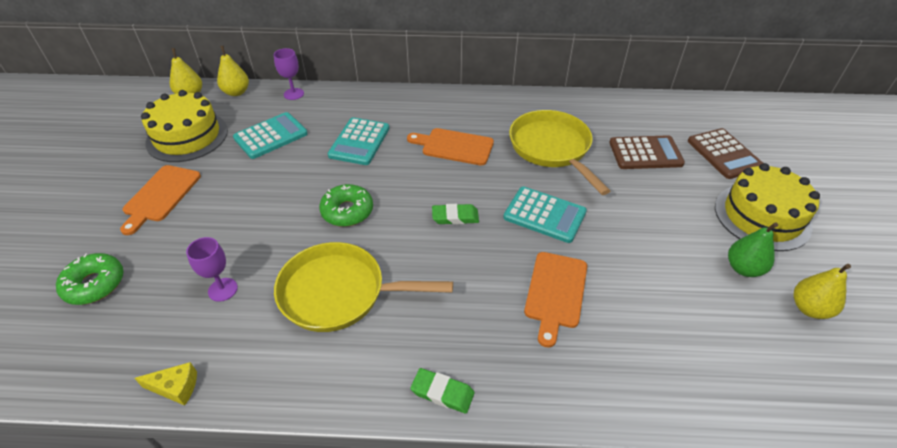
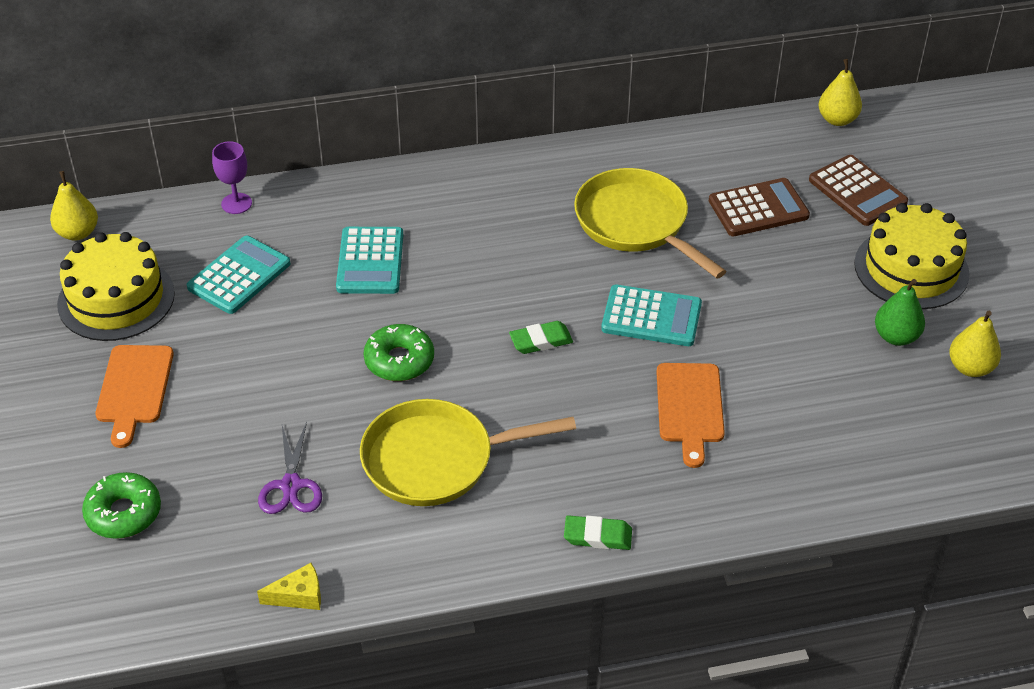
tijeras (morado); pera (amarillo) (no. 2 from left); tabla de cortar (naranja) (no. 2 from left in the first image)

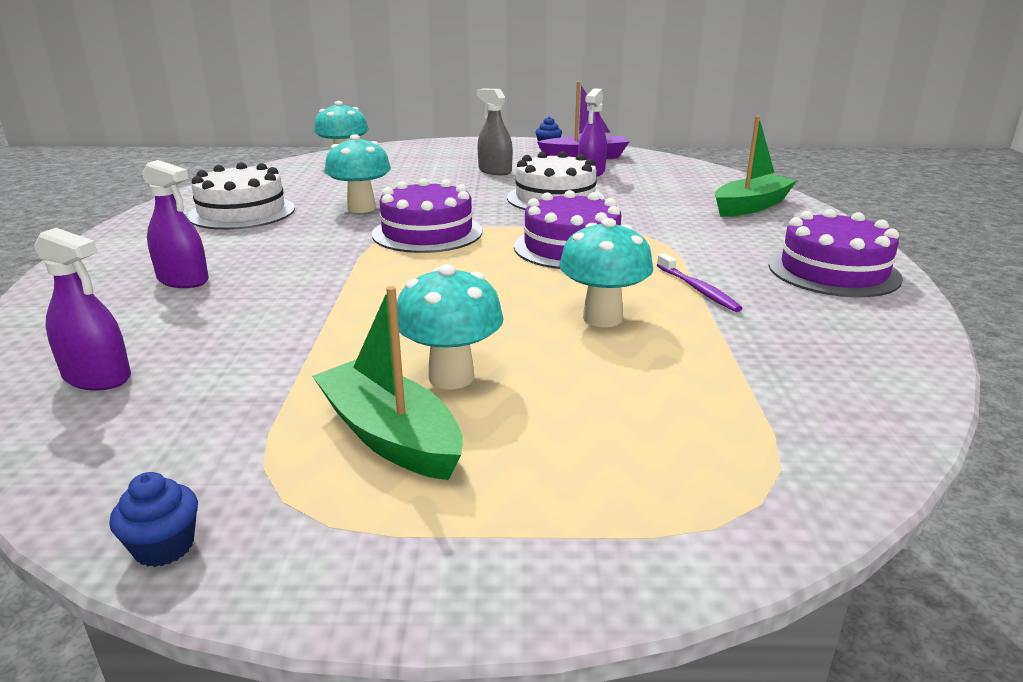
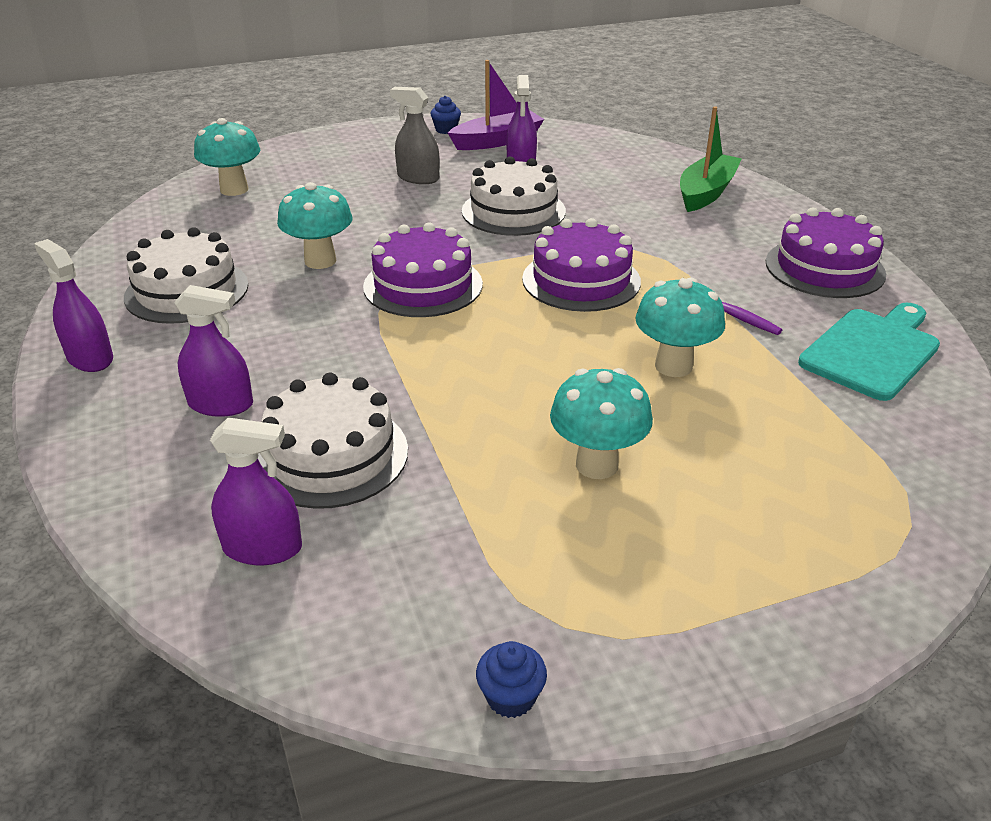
barco (verde) (no. 1 from left in the first image); pulverizador (morado) (no. 1 from left); tarta (blanco) (no. 2 from left); tabla de cortar (turquesa)

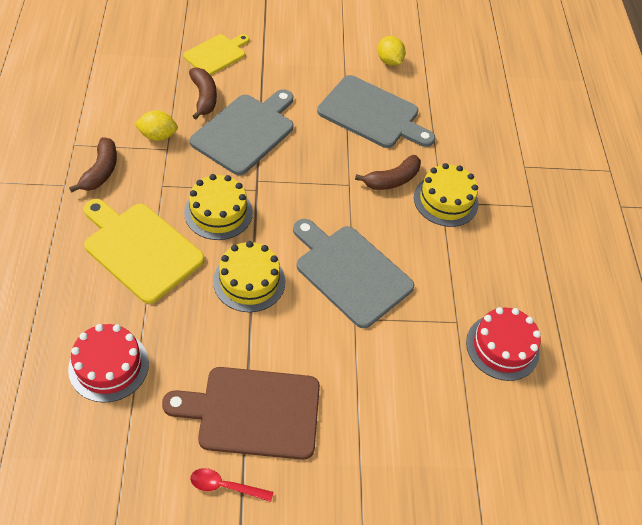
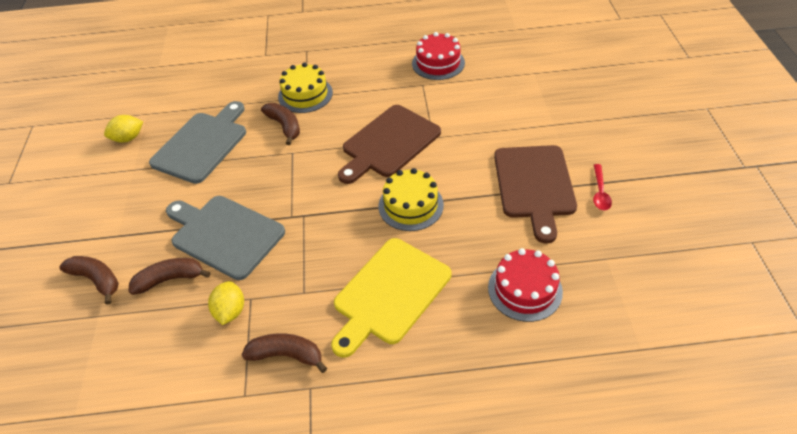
plátano (marrón) (no. 1 from left); tarta (amarillo) (no. 1 from left in the first image); tabla de cortar (marrón) (no. 1 from left)

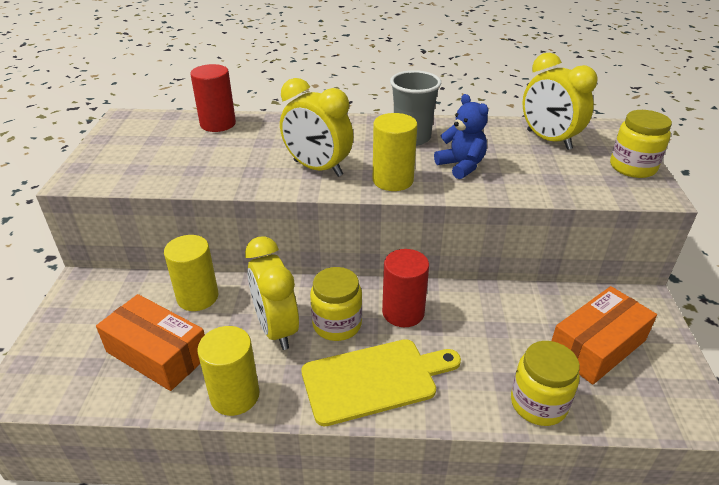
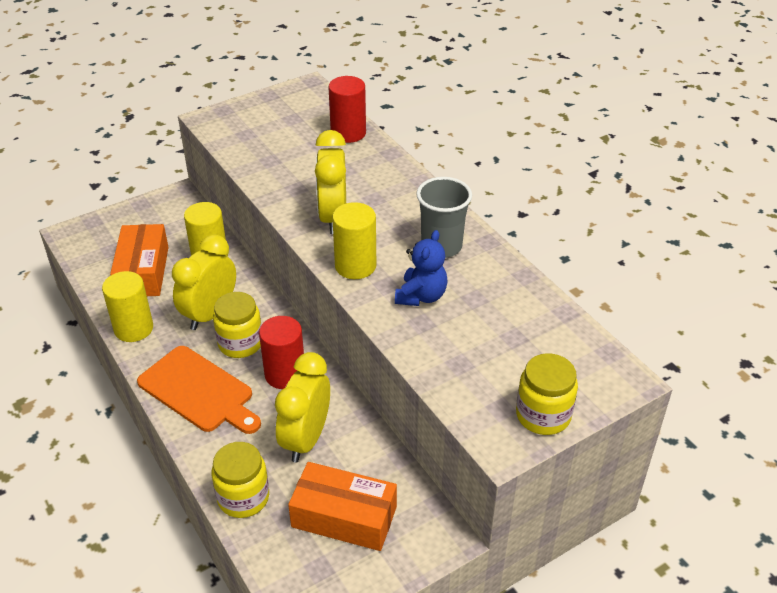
tabla de cortar (naranja); despertador (amarillo) (no. 2 from left)

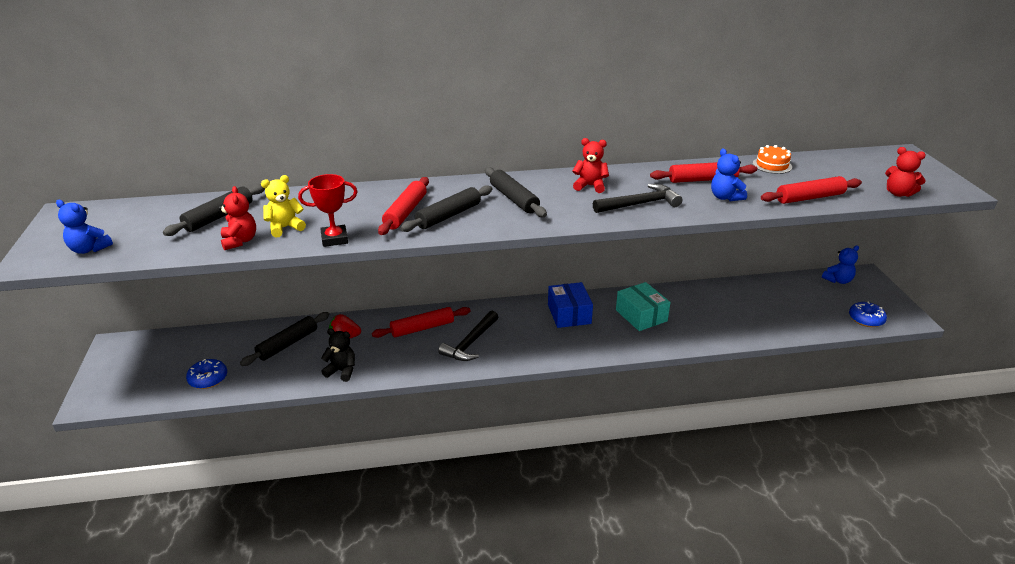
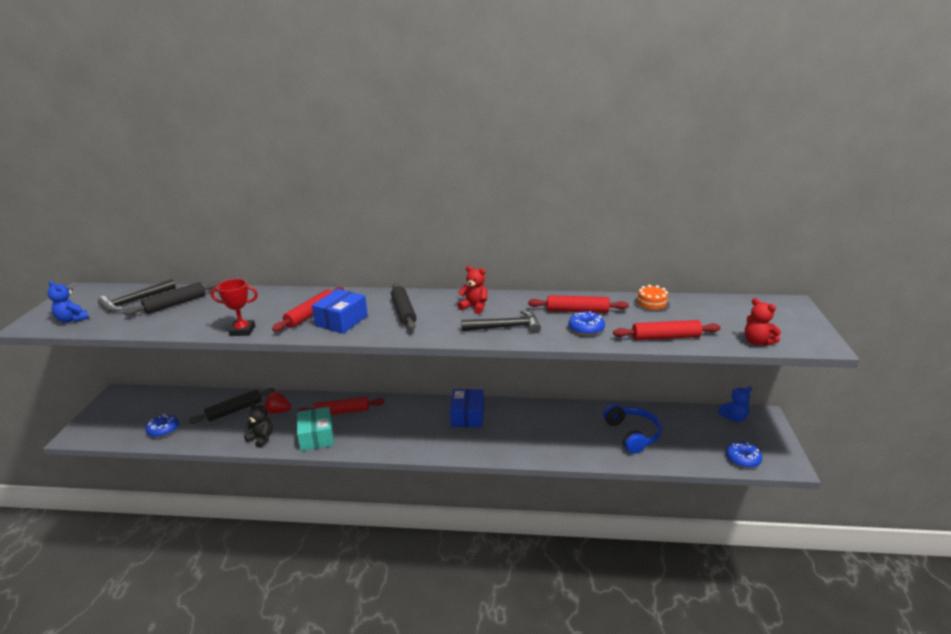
osito (rojo) (no. 1 from left in the first image); osito (amarillo); caja (azul) (no. 1 from left); martillo (negro) (no. 1 from left); caja (turquesa); rosquilla (azul) (no. 2 from left); auriculares (azul)

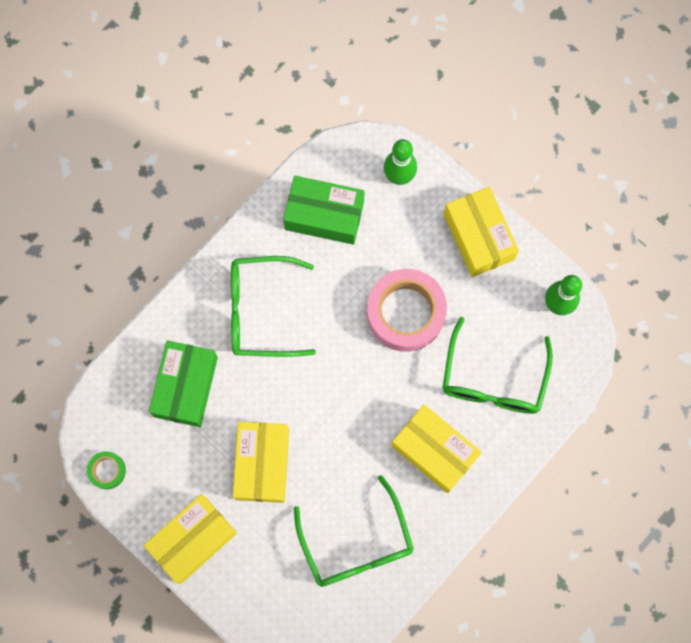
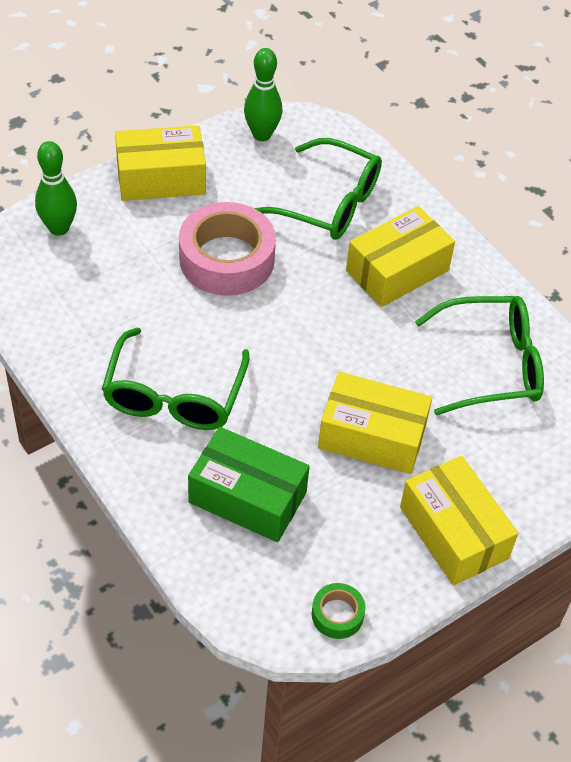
caja (verde) (no. 2 from left in the first image)

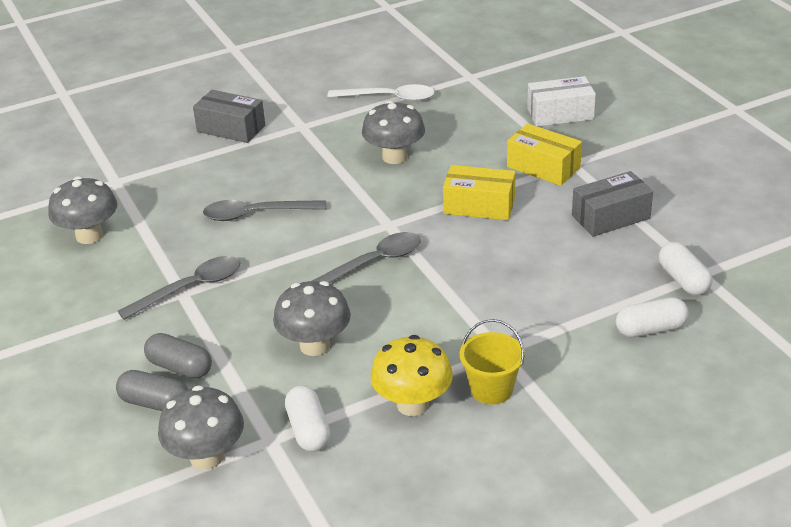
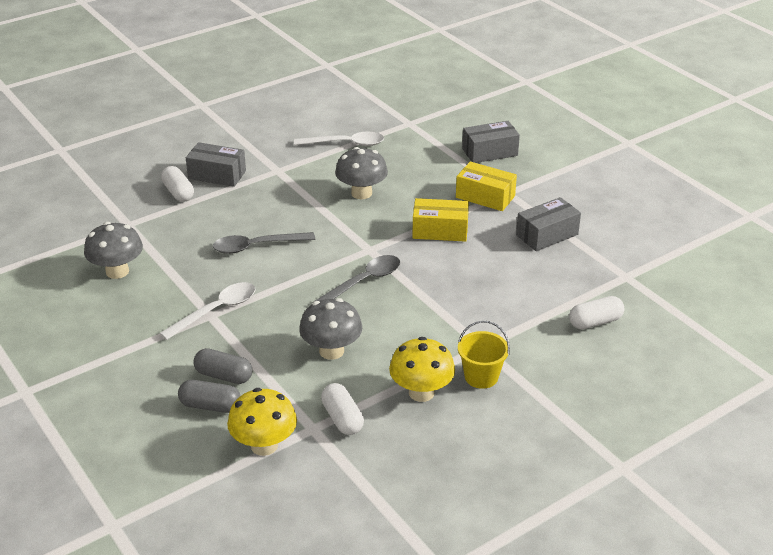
cuchara (blanco) (no. 1 from left); seta (amarillo) (no. 1 from left); caja (gris) (no. 2 from left); cápsula (blanco) (no. 1 from left)

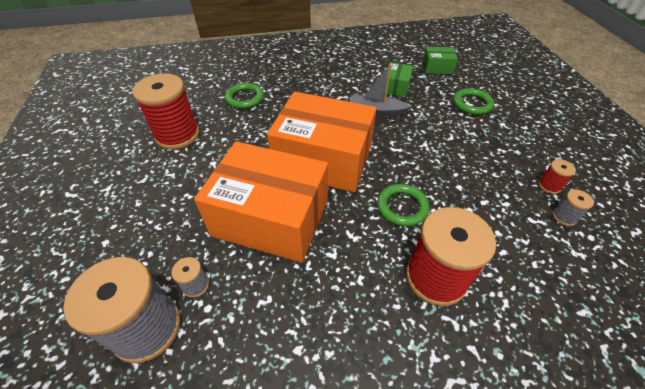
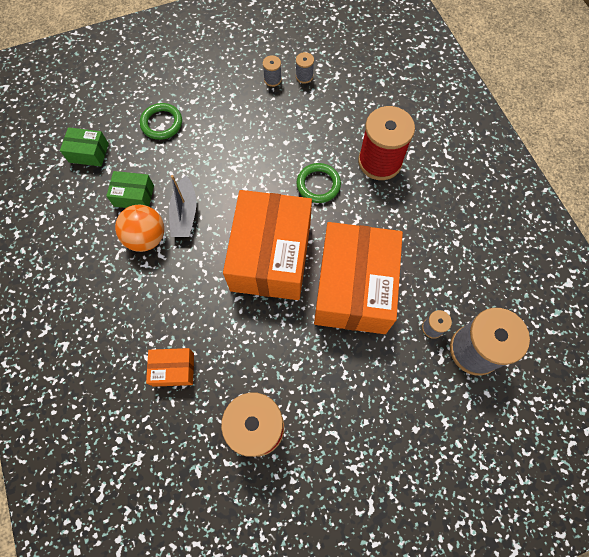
caja (naranja) (no. 1 from left); caja (verde) (no. 1 from left); carrete (gris) (no. 1 from left); pelota (naranja)

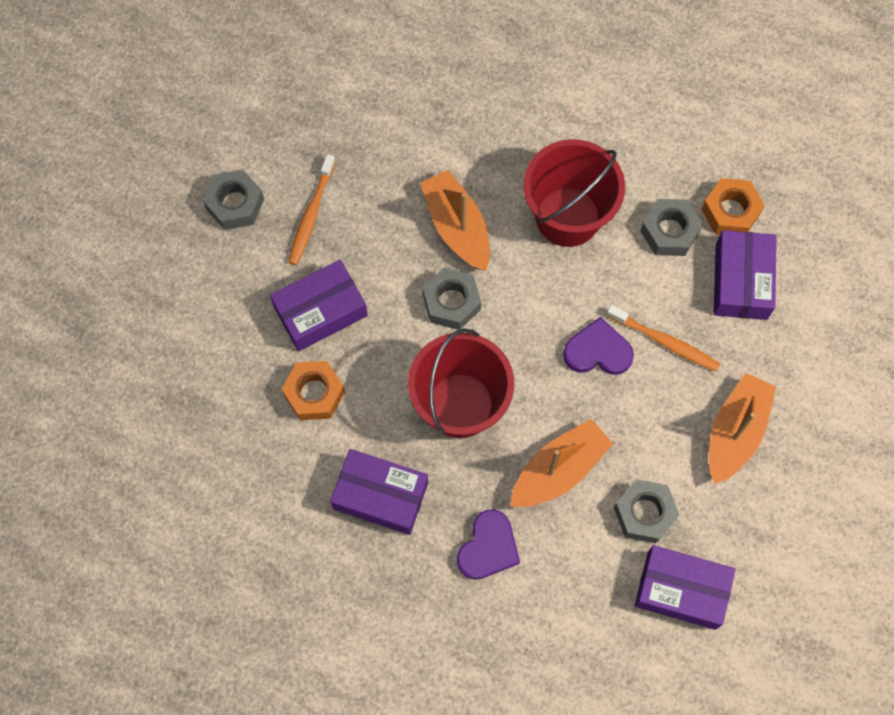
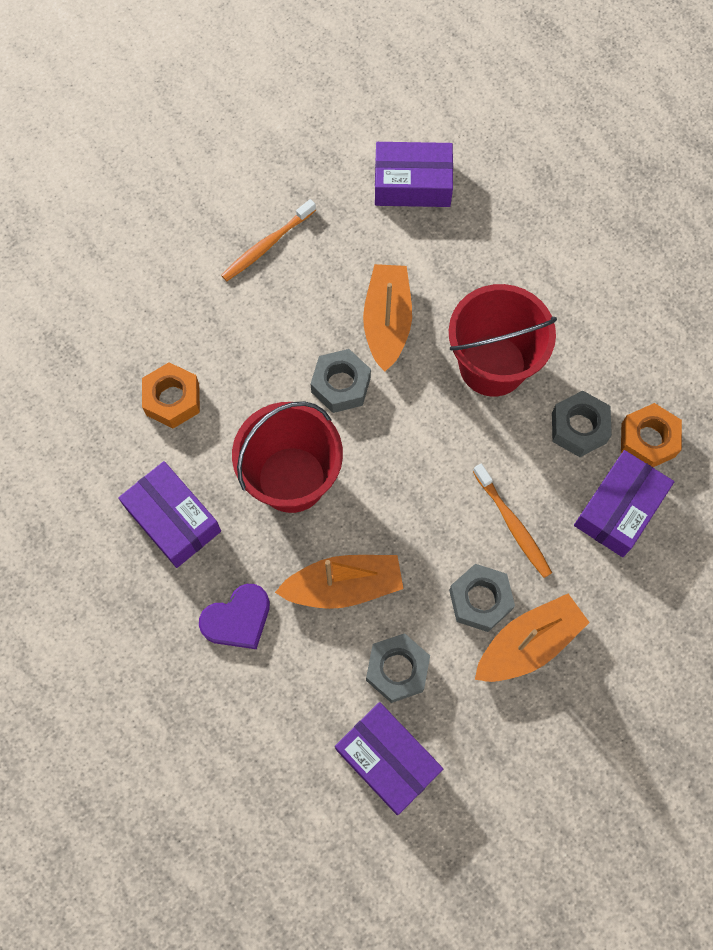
tuerca (gris) (no. 3 from left); caja (morado) (no. 3 from left); corazón (morado) (no. 2 from left in the first image)

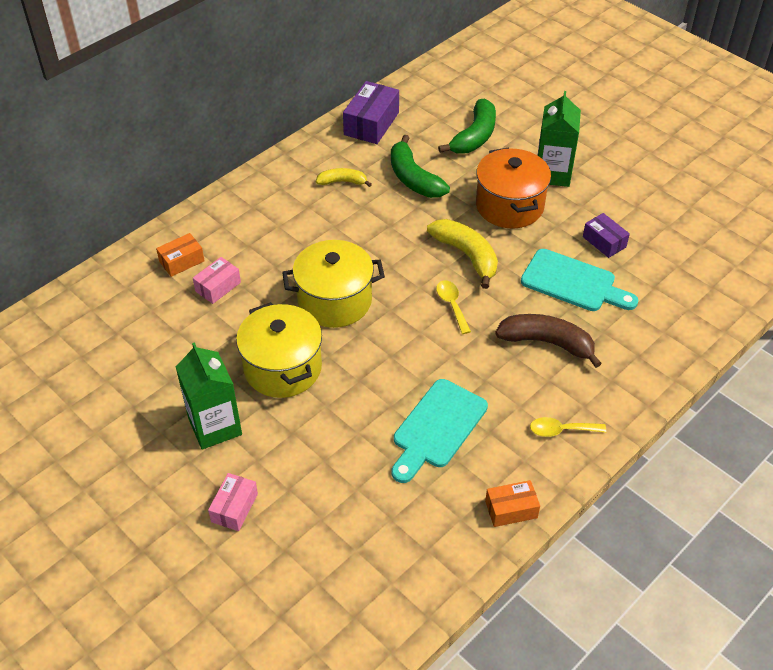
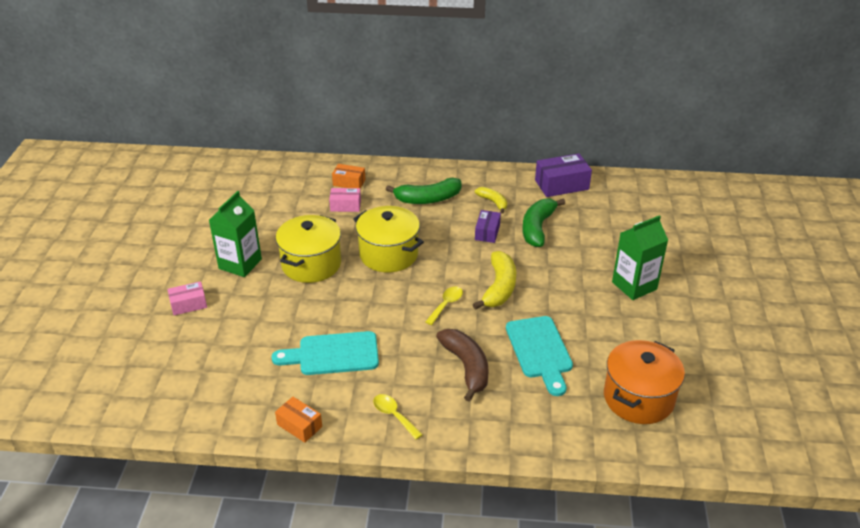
plátano (verde) (no. 1 from left); olla (naranja); caja (morado) (no. 1 from left)

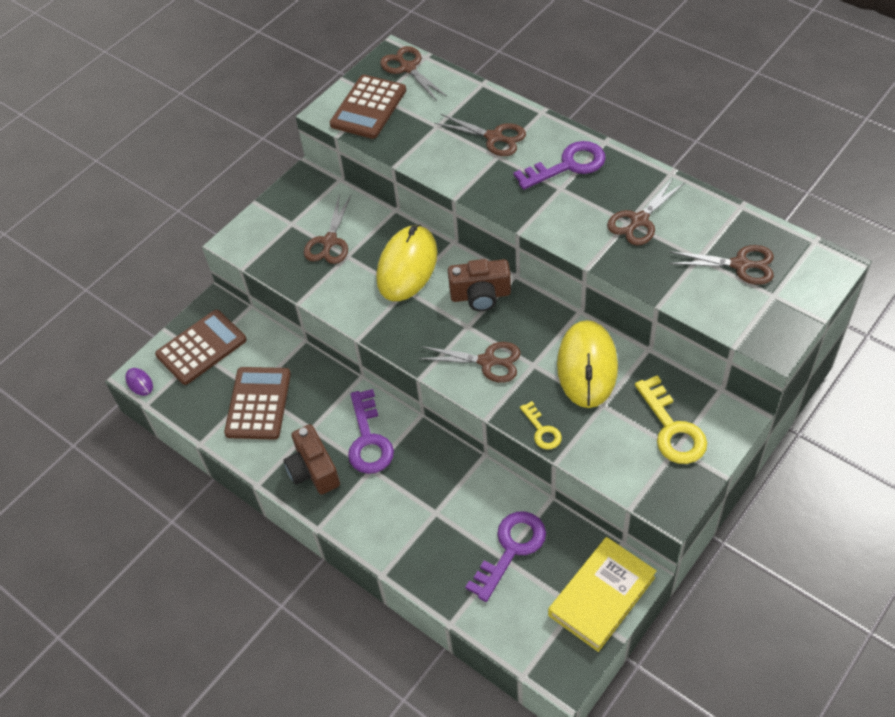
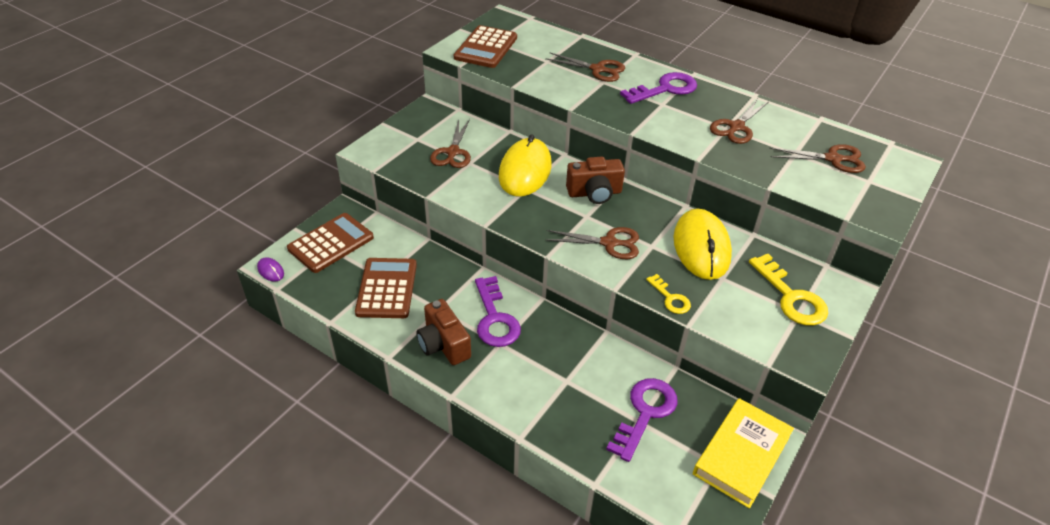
tijeras (marrón) (no. 2 from left in the first image)

